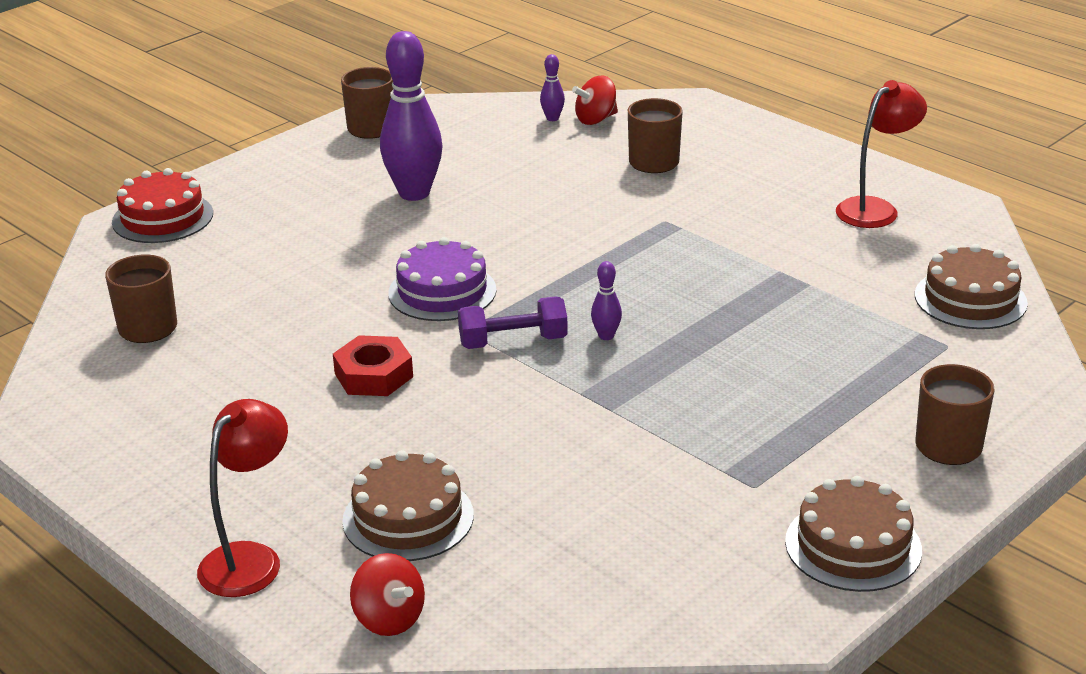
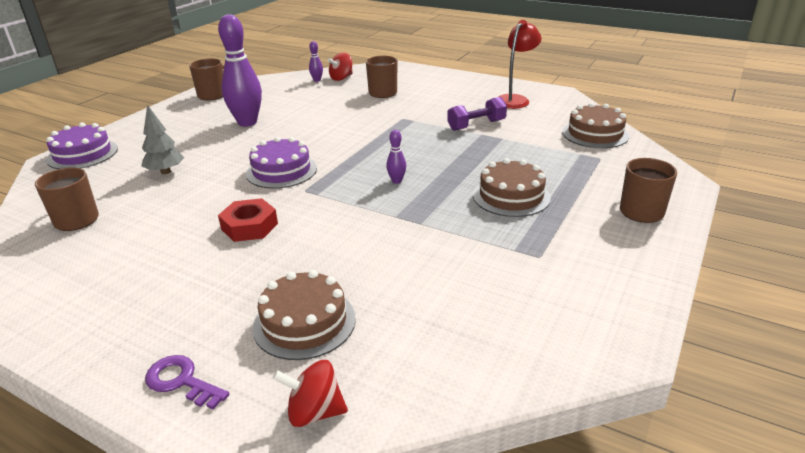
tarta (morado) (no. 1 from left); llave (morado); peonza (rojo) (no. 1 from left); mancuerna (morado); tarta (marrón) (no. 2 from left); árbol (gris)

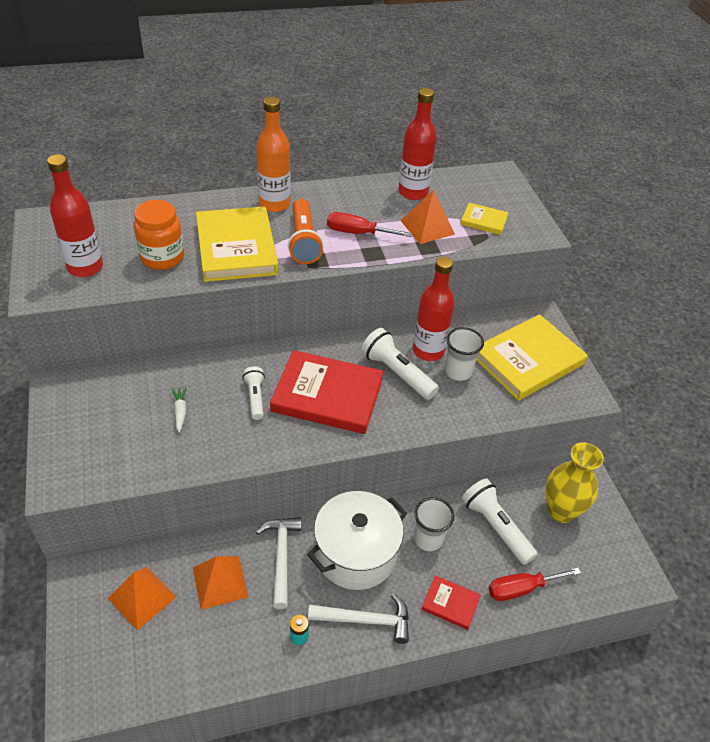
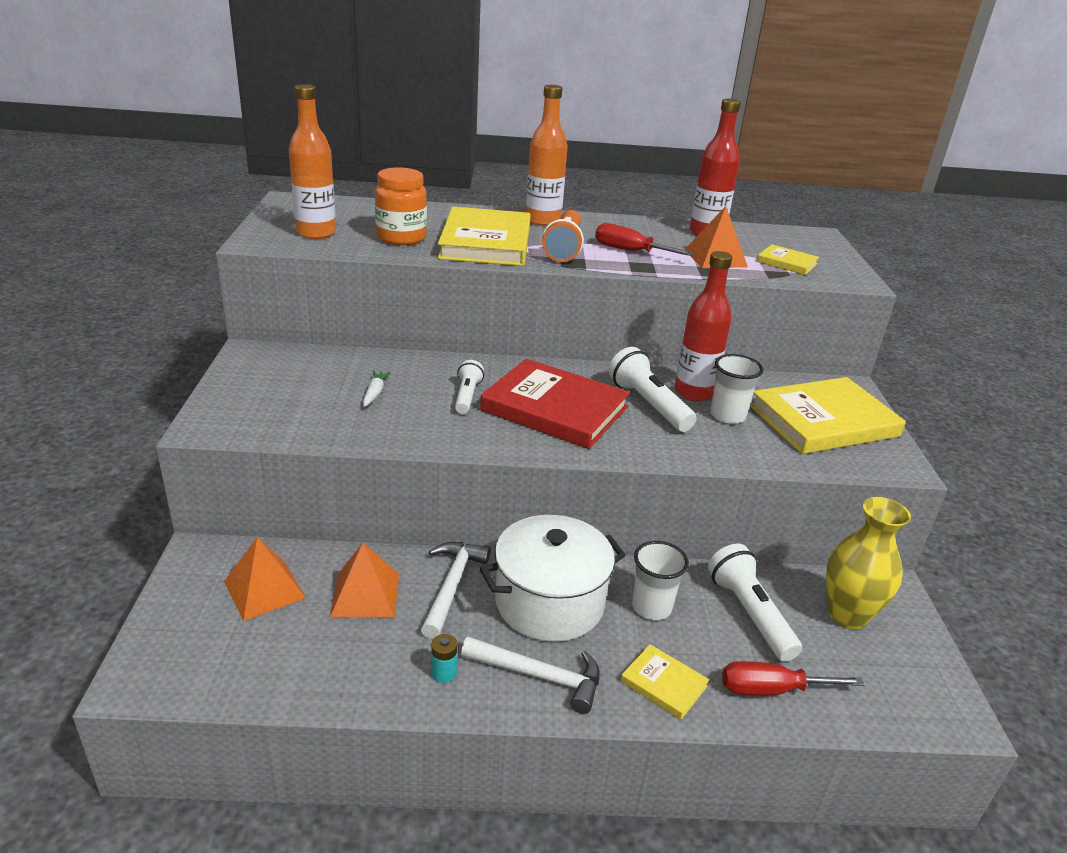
botella (naranja) (no. 1 from left); libro (amarillo) (no. 2 from left)

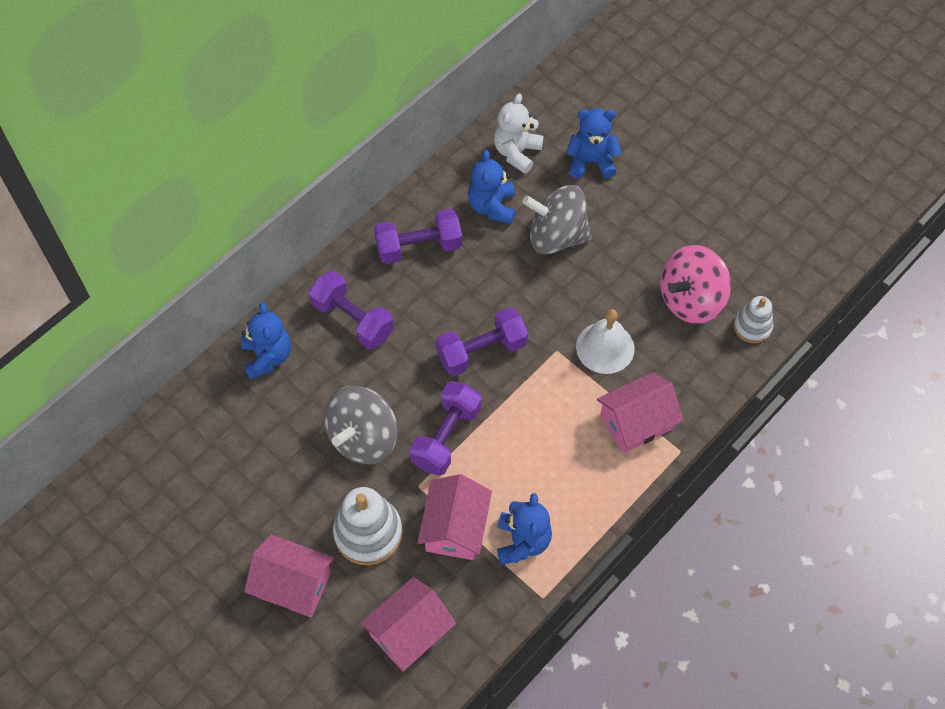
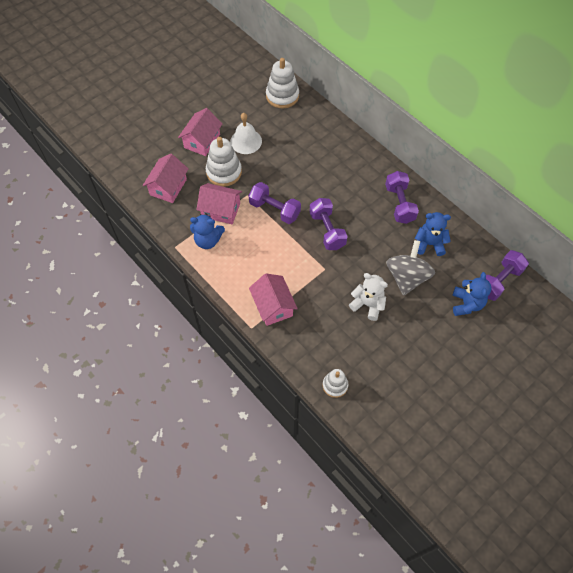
osito (azul) (no. 1 from left in the first image); mancuerna (morado) (no. 4 from left); peonza (gris) (no. 1 from left in the first image); casa (rosa) (no. 1 from left); osito (blanco); campana (blanco); peonza (rosa); juguete apilable (blanco) (no. 2 from left)

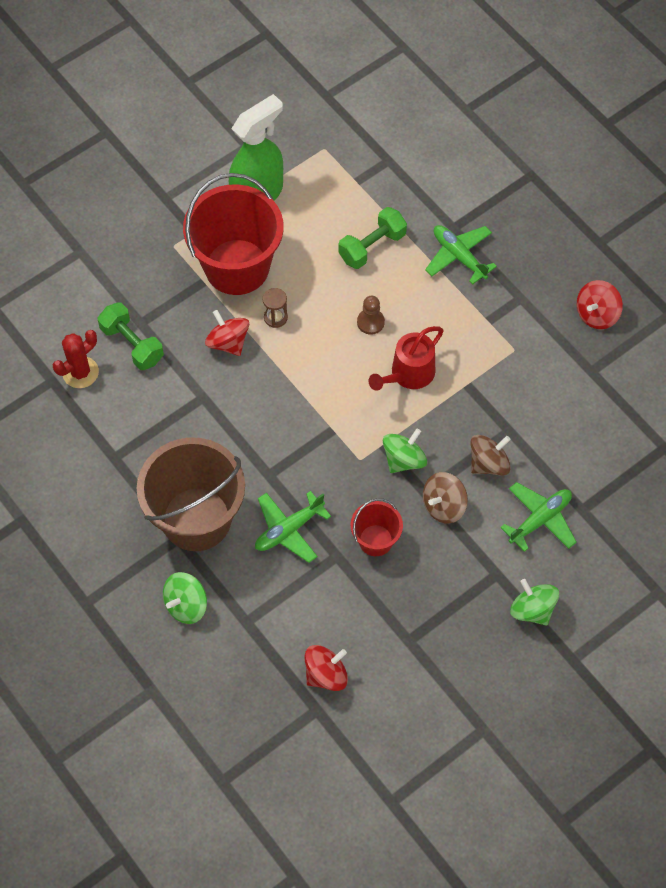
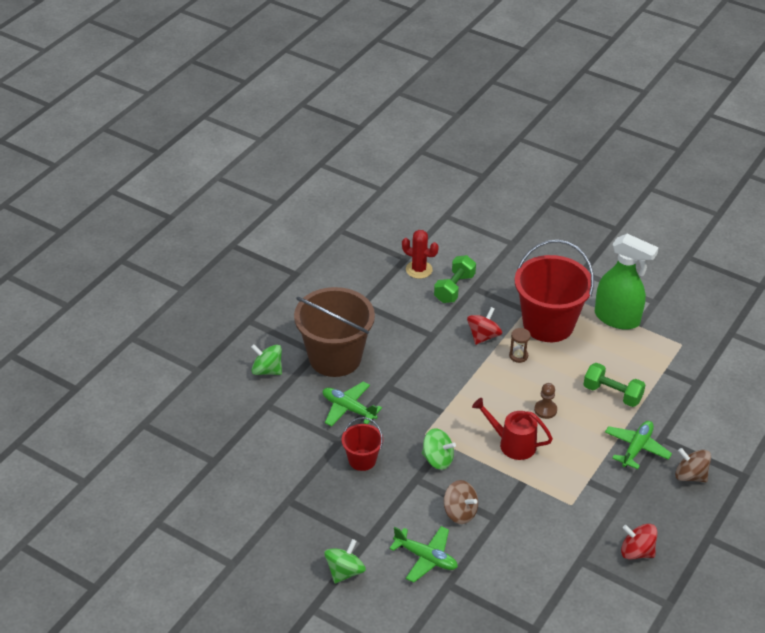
peonza (rojo) (no. 2 from left in the first image); peonza (marrón) (no. 2 from left)

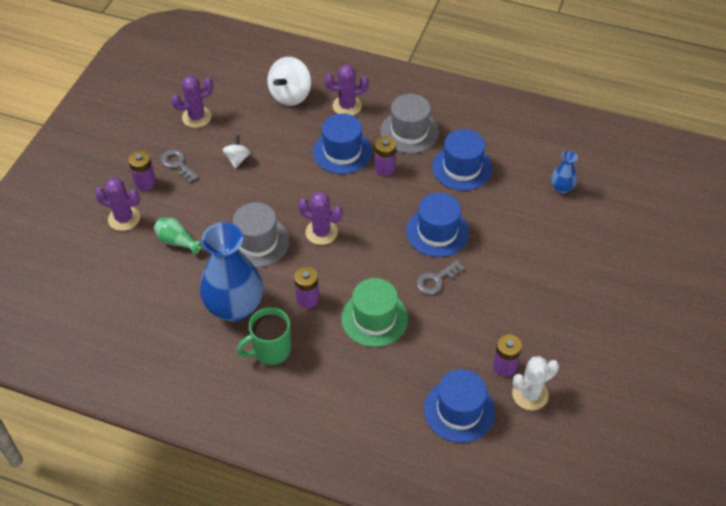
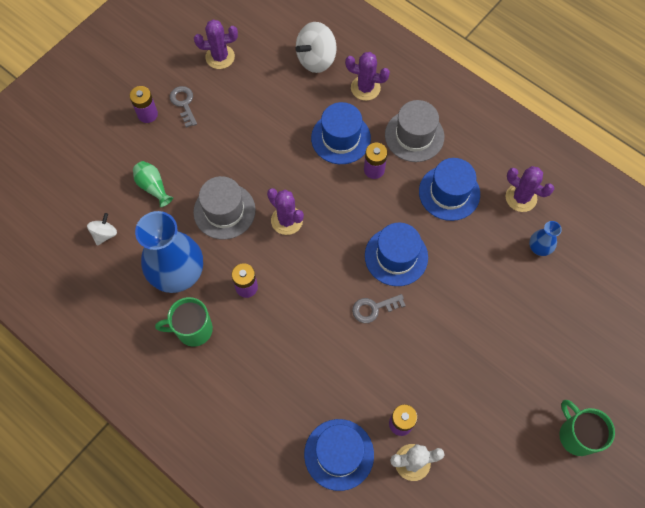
cactus (morado) (no. 4 from left); peonza (blanco) (no. 1 from left); sombrero (verde); taza (verde) (no. 2 from left)

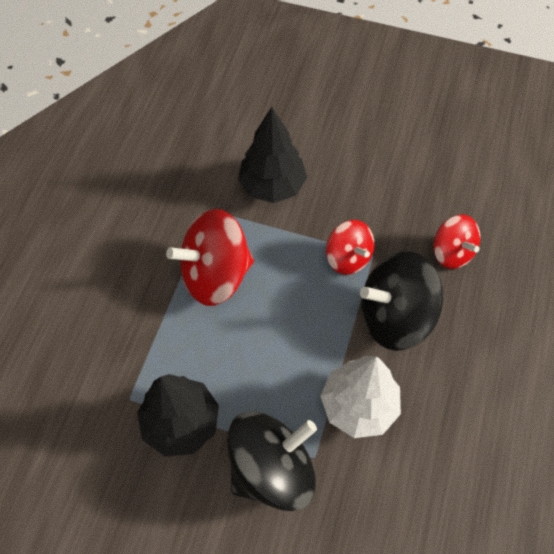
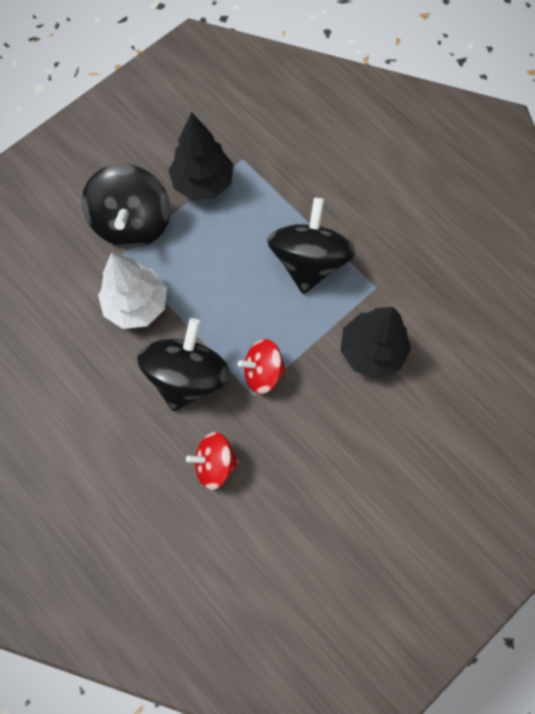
peonza (negro) (no. 3 from left)

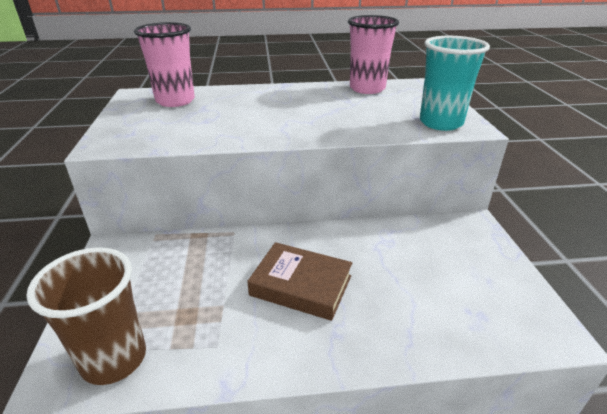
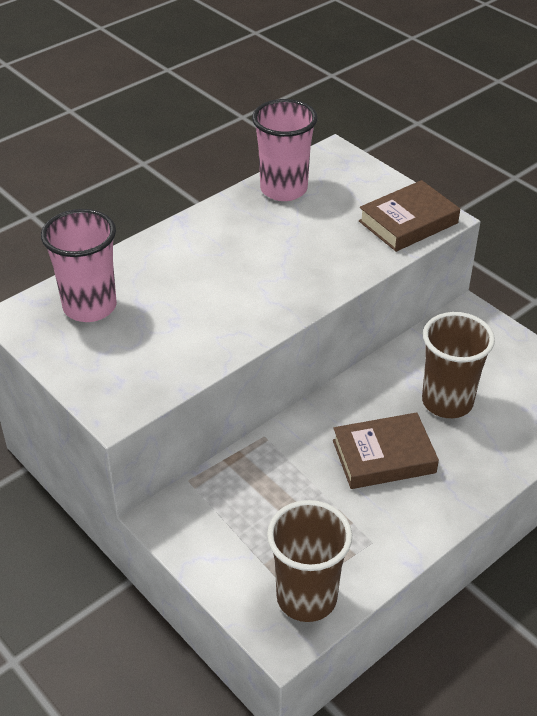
libro (marrón) (no. 2 from left); vaso (marrón) (no. 2 from left)

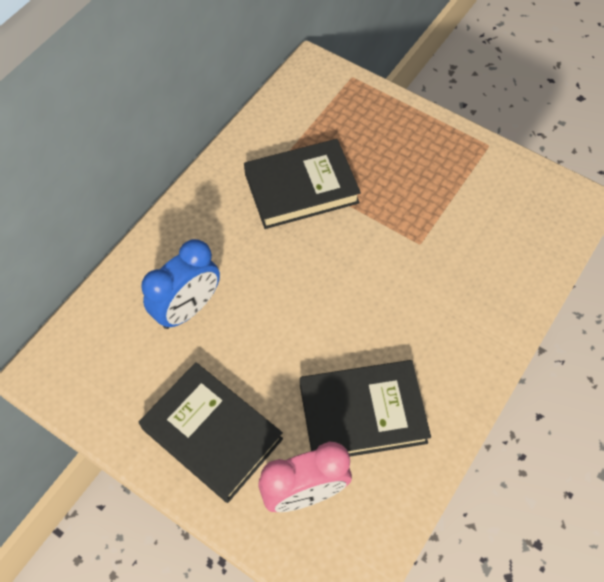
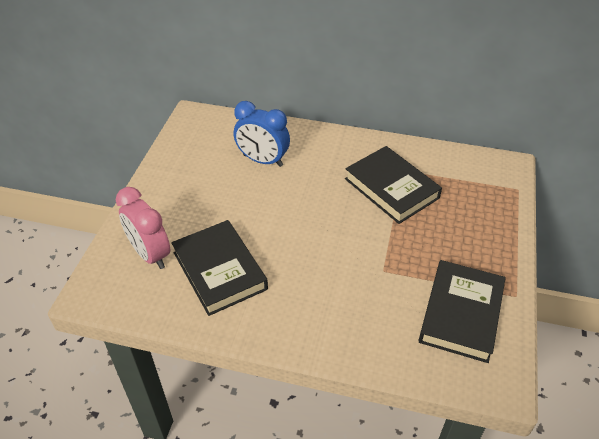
libro (negro) (no. 3 from left)

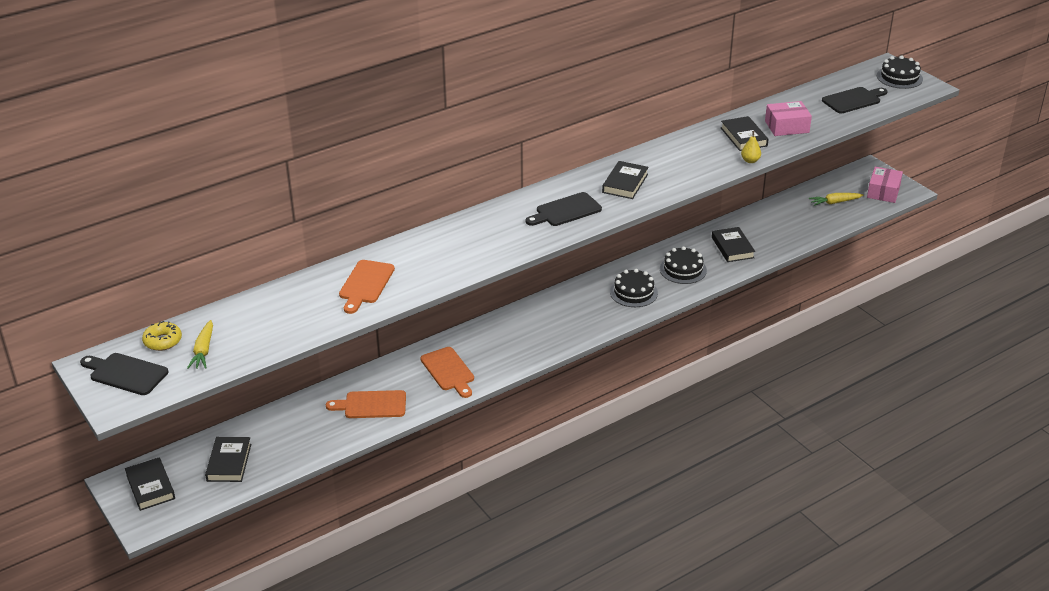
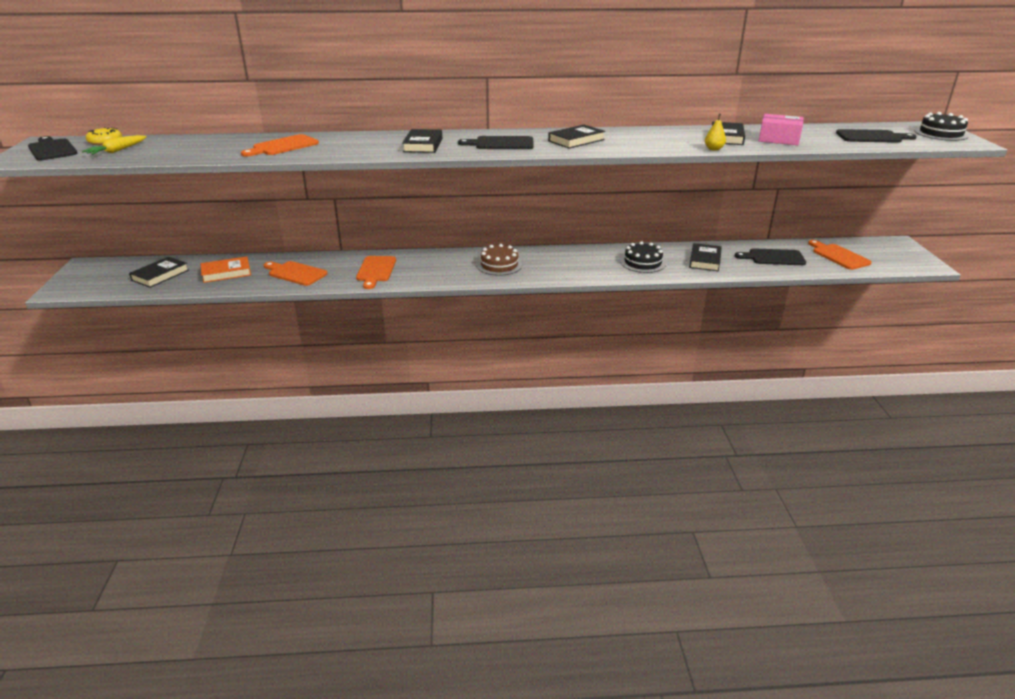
libro (negro) (no. 2 from left); tarta (negro) (no. 1 from left in the first image); tabla de cortar (naranja) (no. 4 from left); caja (rosa) (no. 2 from left in the first image); libro (naranja); tarta (marrón); tabla de cortar (negro) (no. 3 from left)

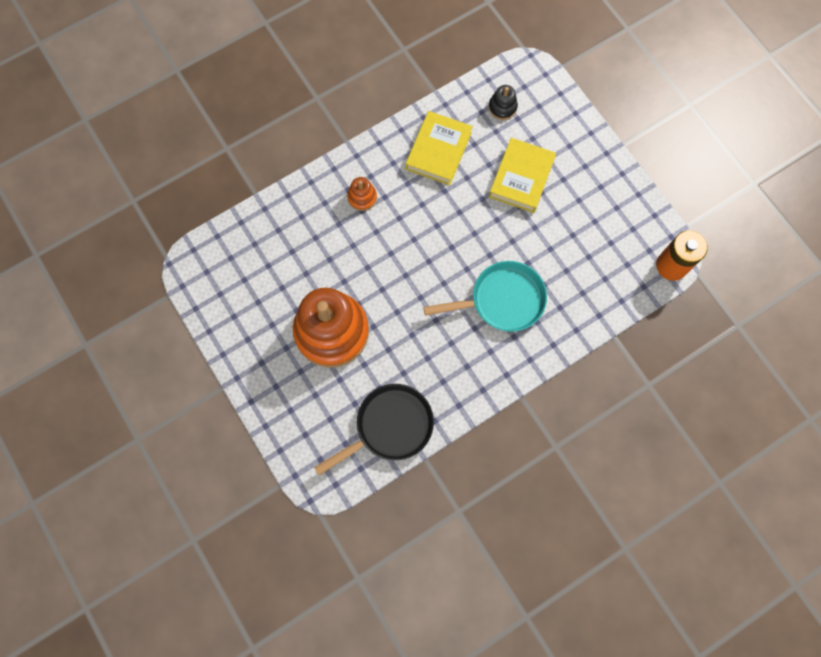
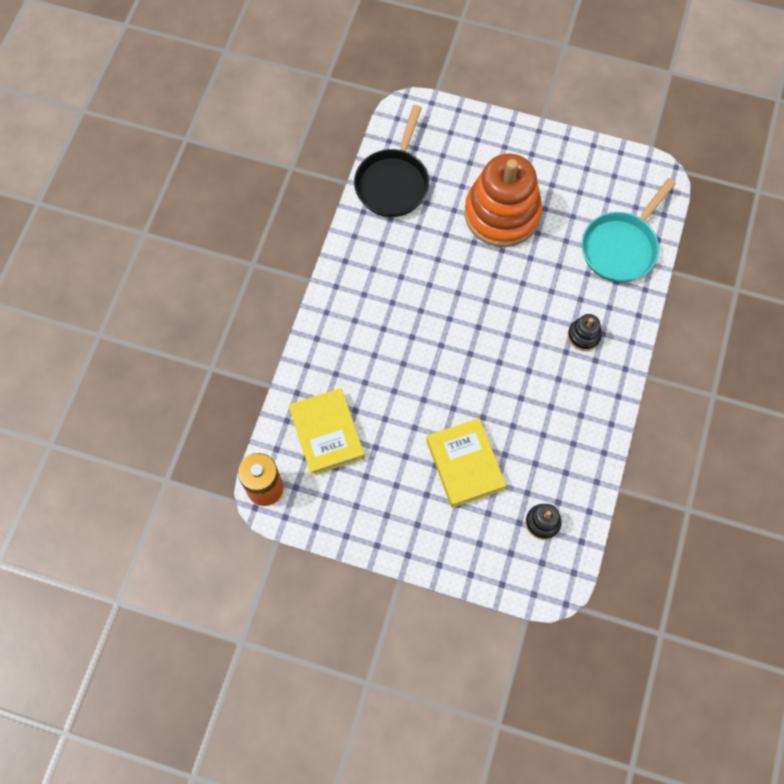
juguete apilable (negro) (no. 2 from left); libro (amarillo) (no. 1 from left); sartén (turquesa)

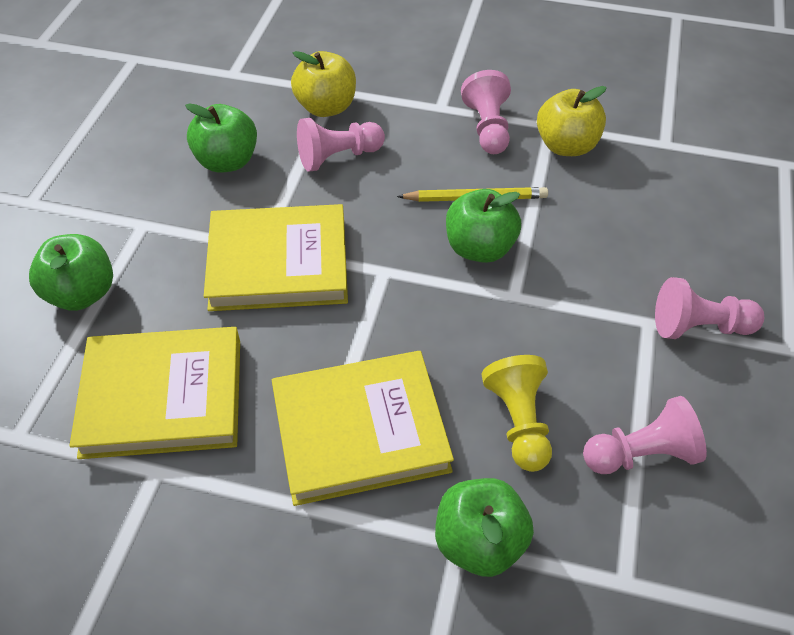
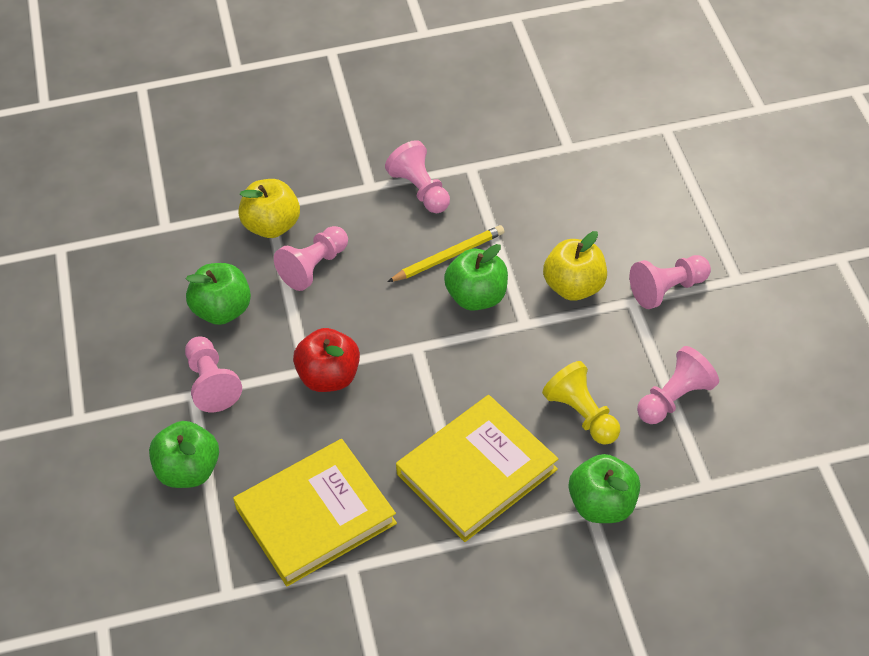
manzana (rojo); manzana (amarillo) (no. 2 from left); peón (rosa) (no. 1 from left)

